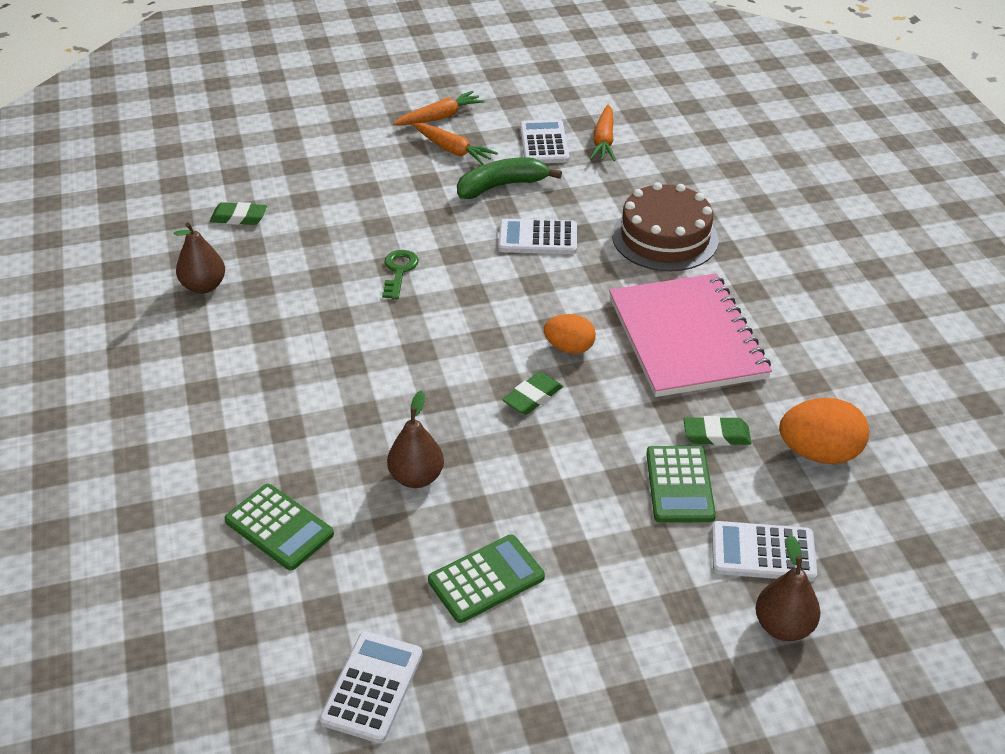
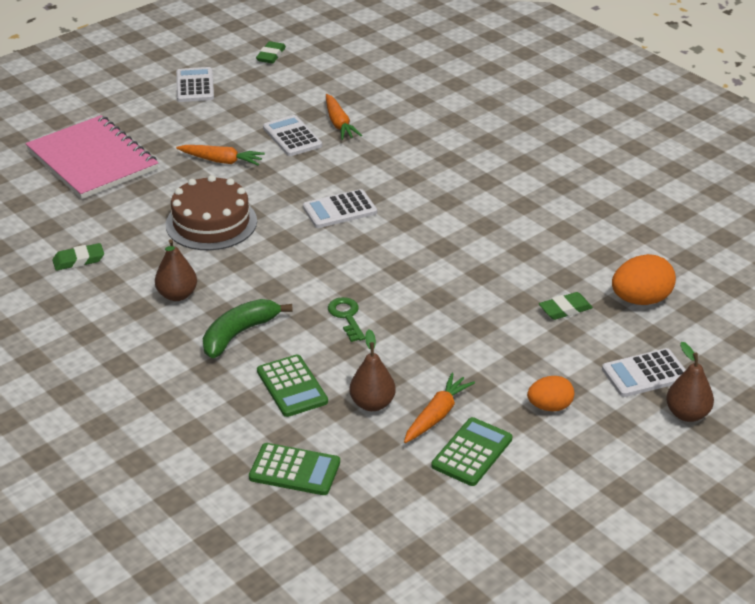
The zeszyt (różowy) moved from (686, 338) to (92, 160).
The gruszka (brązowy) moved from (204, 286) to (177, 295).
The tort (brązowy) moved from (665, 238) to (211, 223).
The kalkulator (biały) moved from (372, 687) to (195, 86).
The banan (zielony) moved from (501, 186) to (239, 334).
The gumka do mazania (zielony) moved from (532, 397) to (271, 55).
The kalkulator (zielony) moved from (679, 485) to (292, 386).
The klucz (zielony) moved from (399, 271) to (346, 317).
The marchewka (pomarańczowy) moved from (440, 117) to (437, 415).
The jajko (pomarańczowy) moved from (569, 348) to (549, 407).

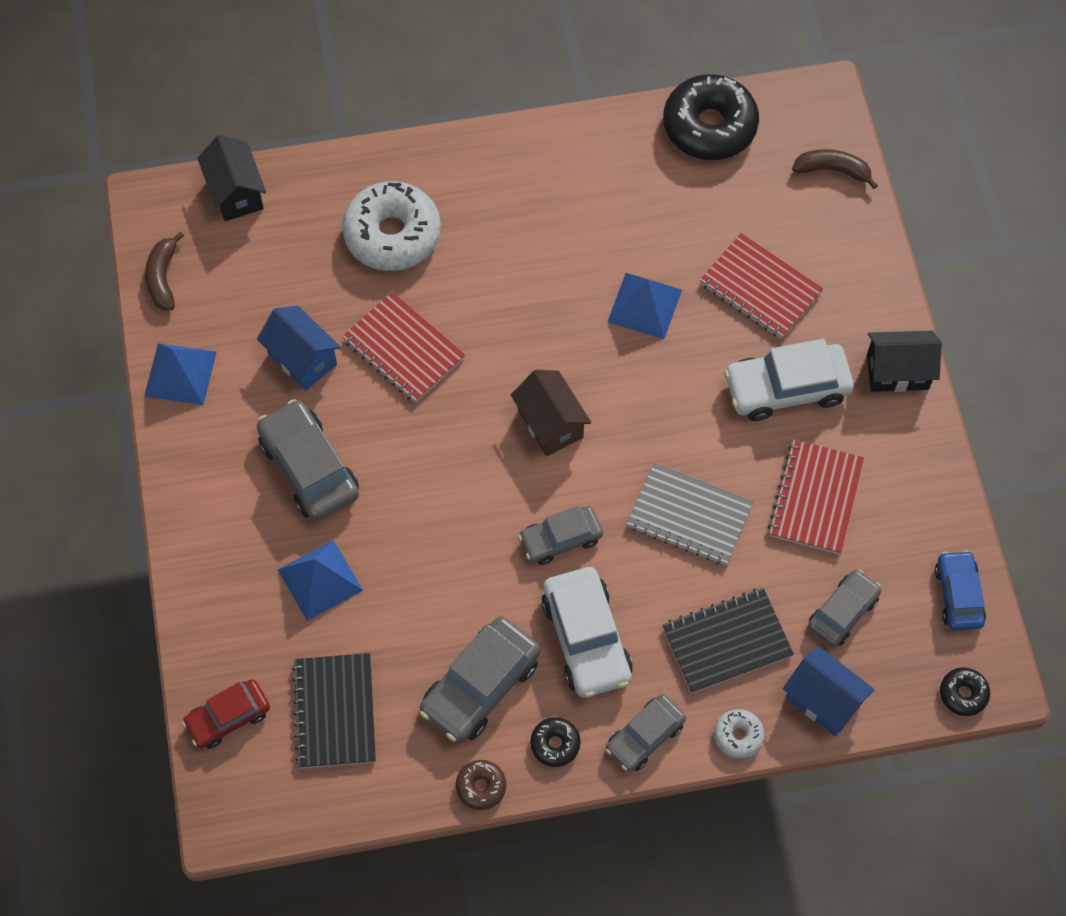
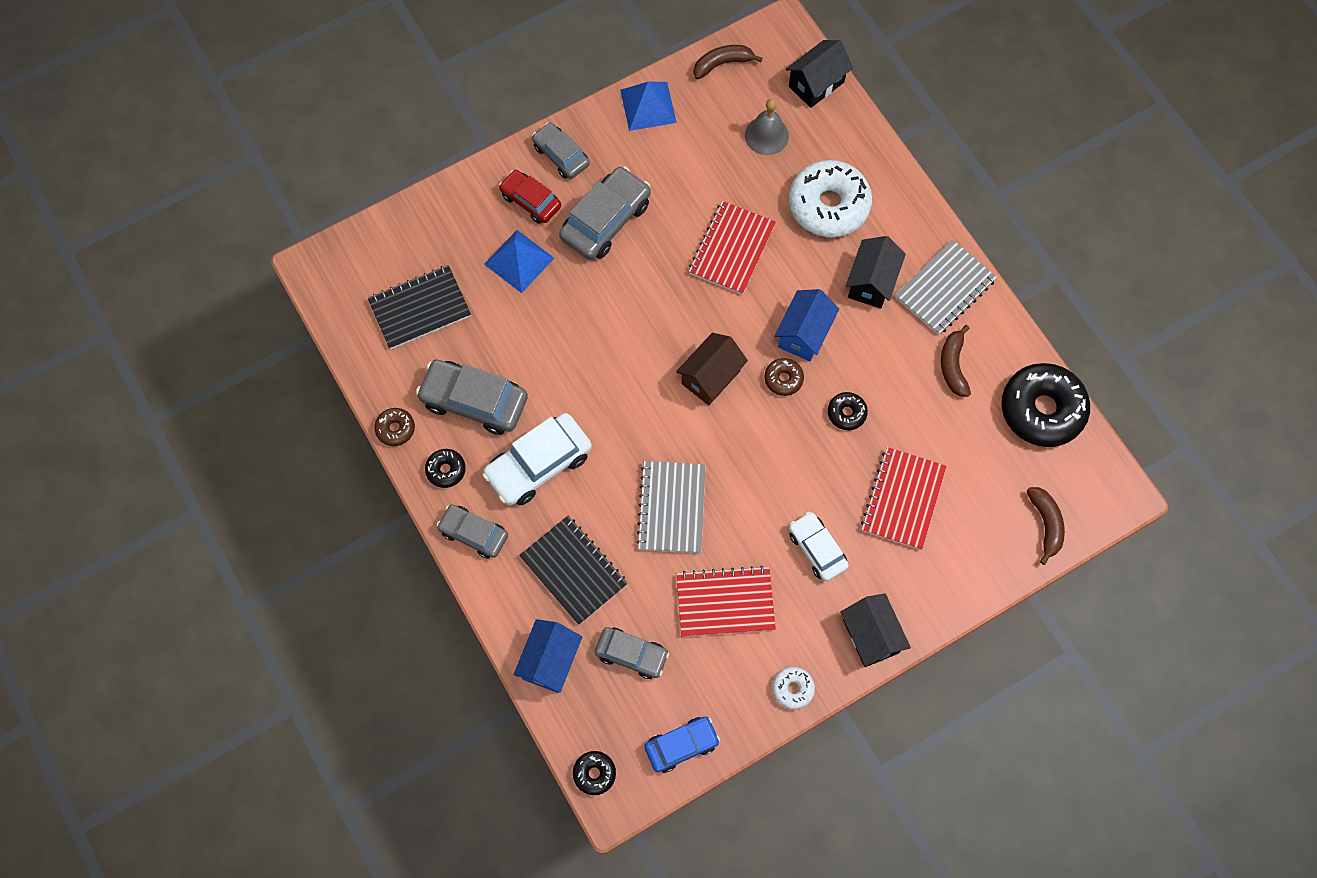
The samochód (czerwony) moved from (228, 717) to (531, 201).
The samochód (szary) moved from (560, 539) to (561, 155).
The dzwonek (szary) at (766, 135) appeared.
The donut (brązowy) at (783, 379) appeared.
The donut (biały) moved from (738, 736) to (792, 689).
The domek (niebieski) moved from (302, 359) to (804, 334).
The samochód (biały) at (786, 388) changed to 0.63 times the size.
The piramida (niebieski) at (644, 305) was replaced by the donut (czarny) at (846, 413).
The domek (czarny) at (871, 282) appeared.
The zeszyt (szary) at (944, 289) appeared.
The banan (brązowy) at (953, 365) appeared.

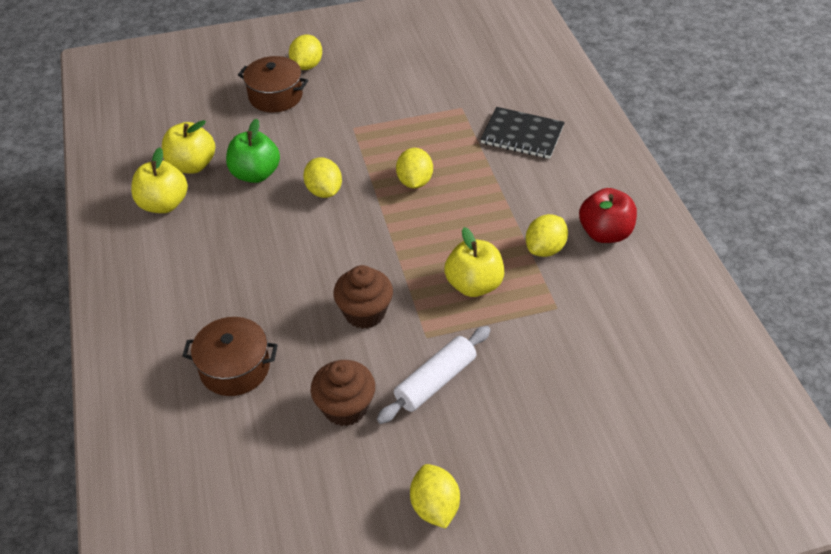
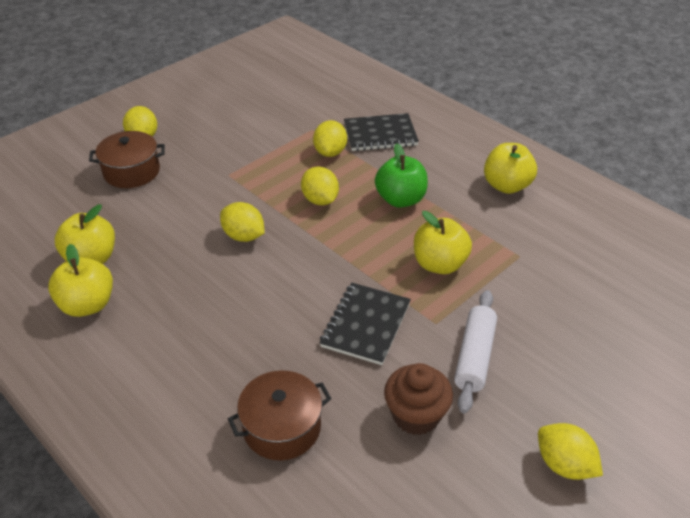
The cytryna (żółty) moved from (545, 249) to (330, 152).
The muffinka (brązowy) at (365, 312) was replaced by the zeszyt (czarny) at (365, 325).
The jabłko (zielony) moved from (255, 174) to (400, 199).
The jabłko (czerwony) at (604, 233) became the jabłko (żółty) at (506, 186).

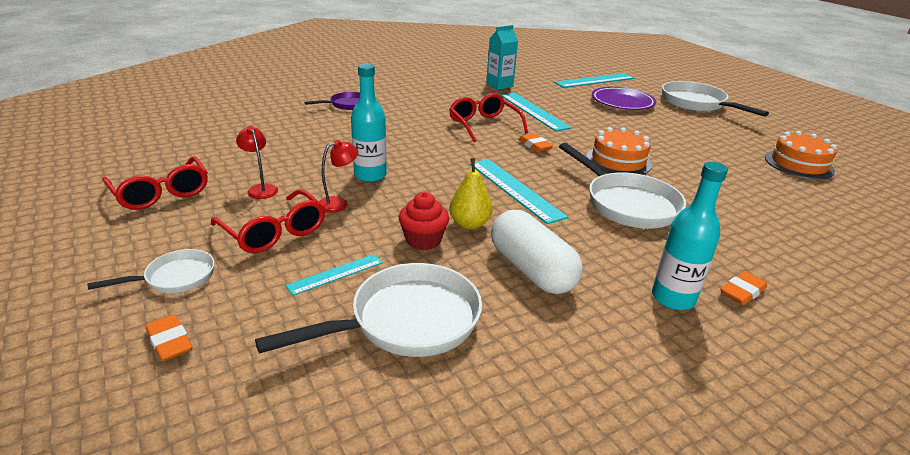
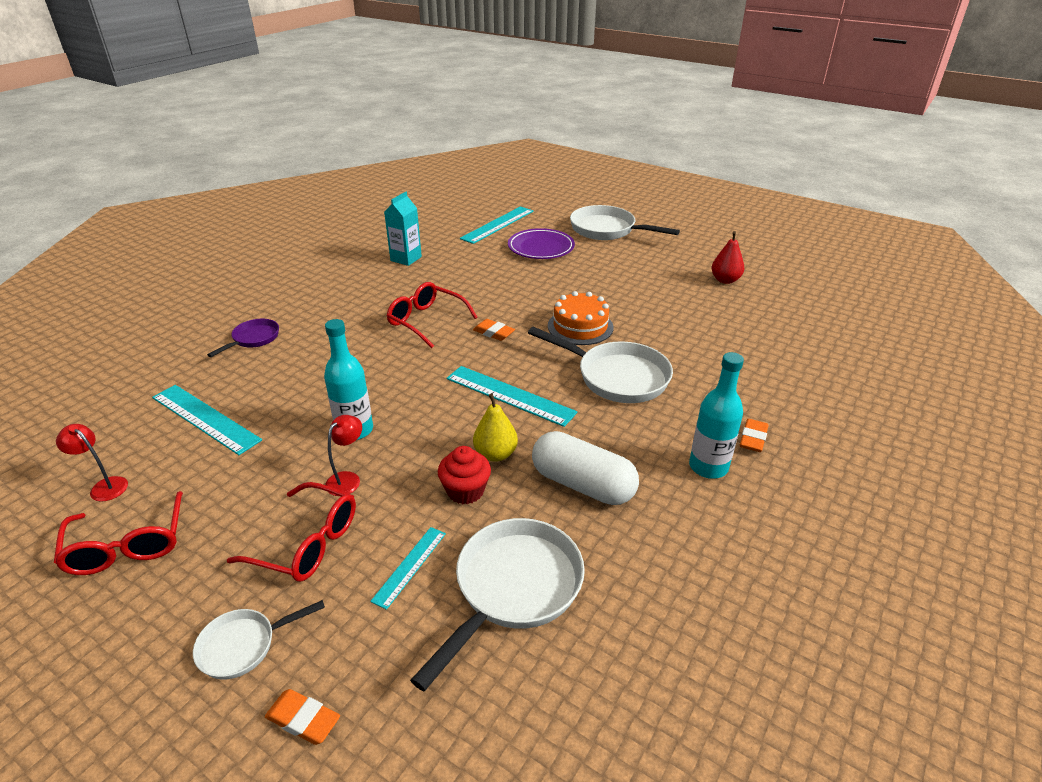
The okulary (czerwony) at (161, 193) turned 45 degrees clockwise.
The lampka (czerwony) moved from (261, 189) to (104, 486).
The linijka (turkusowy) moved from (533, 111) to (205, 418).
The patelnia (biały) at (175, 278) turned 150 degrees counterclockwise.
The tort (pomarańczowy) at (799, 164) was replaced by the gruszka (czerwony) at (725, 280).

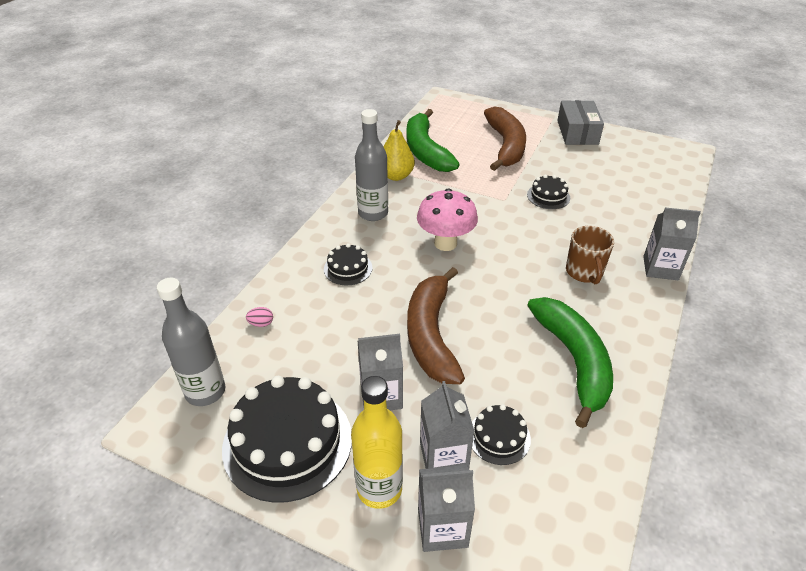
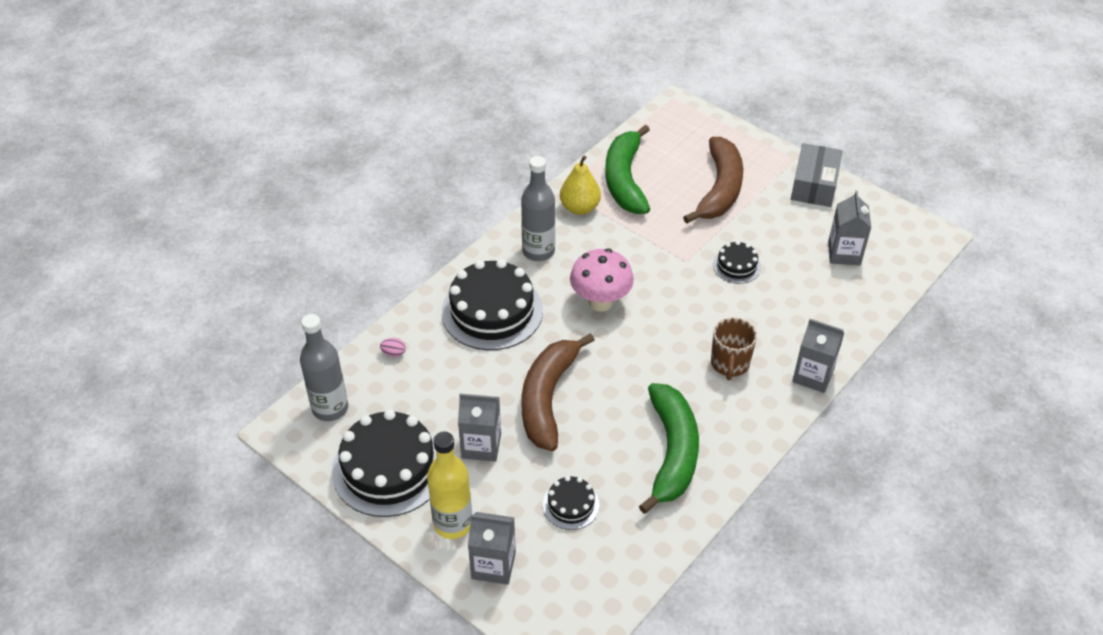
The tort (czarny) at (348, 268) changed to 2.04 times the size.
The karton mleka (szary) moved from (443, 456) to (844, 253).

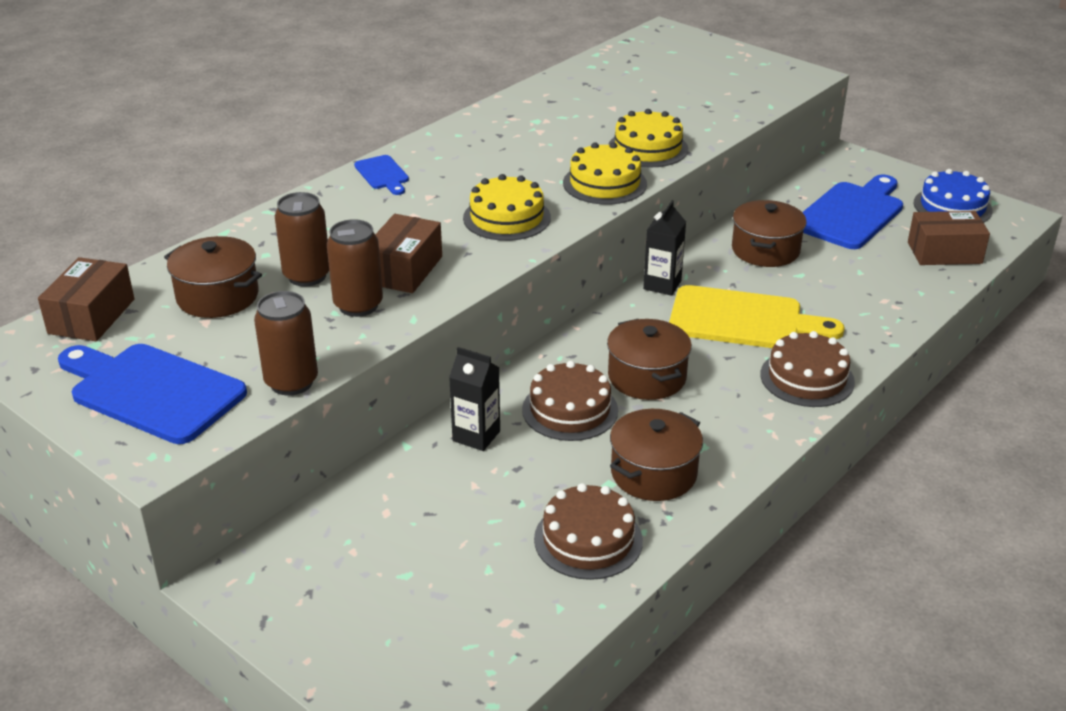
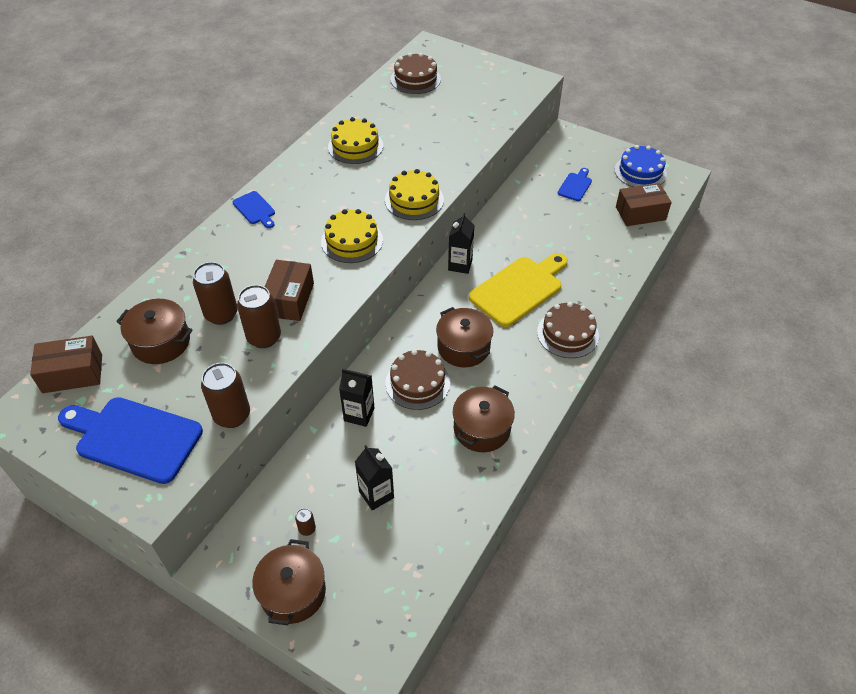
The pudełko (brązowy) at (92, 316) turned 75 degrees clockwise.
The garnek (brązowy) moved from (765, 250) to (293, 592).
The puszka (brązowy) at (307, 529) appeared.
The tort (żółty) moved from (648, 148) to (355, 146).
The karton mleka (czarny) at (376, 494) appeared.
The tort (brązowy) moved from (588, 540) to (415, 79).
The deska do krojenia (żółty) at (743, 320) turned 45 degrees counterclockwise.
The deska do krojenia (niebieski) at (851, 213) changed to 0.49 times the size.

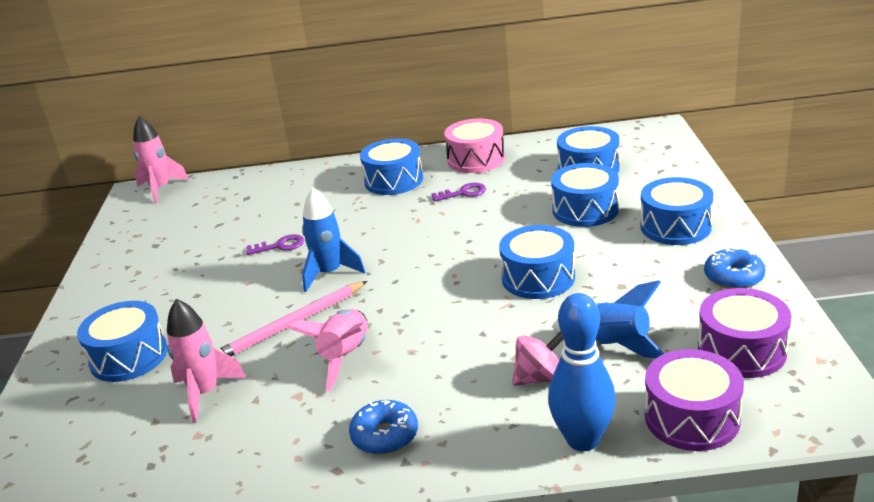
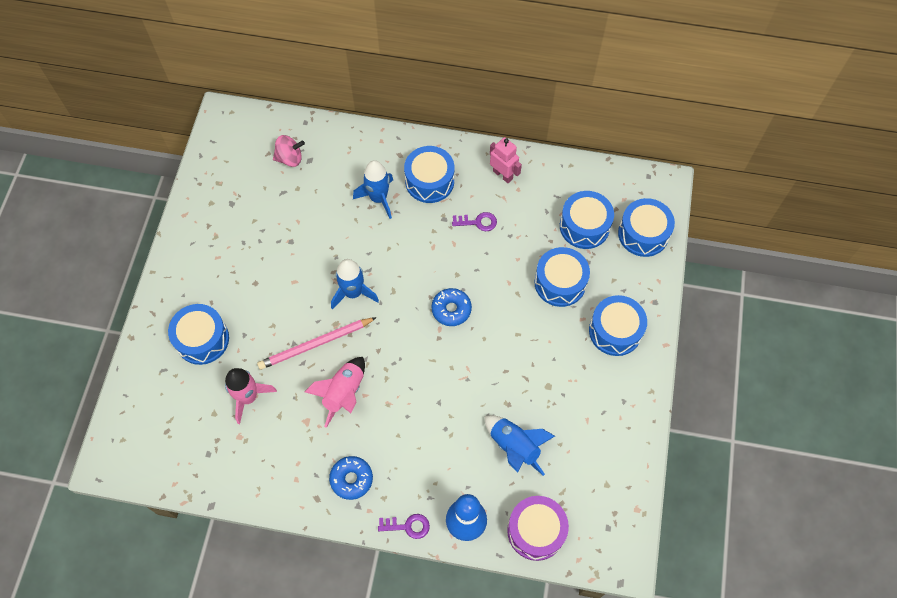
The bączek (różowy) moved from (539, 378) to (290, 158).
The rakieta (niebieski) at (378, 198) appeared.
The klucz (fioletowy) moved from (280, 246) to (408, 526).
The donut (niebieski) moved from (733, 277) to (451, 309).
The bęben (różowy) at (476, 159) was replaced by the robot (różowy) at (503, 175).
The bęben (niebieski) moved from (538, 278) to (643, 234).
The rakieta (różowy) at (160, 189) disappeared.
The bęben (fioletowy) at (741, 350) disappeared.

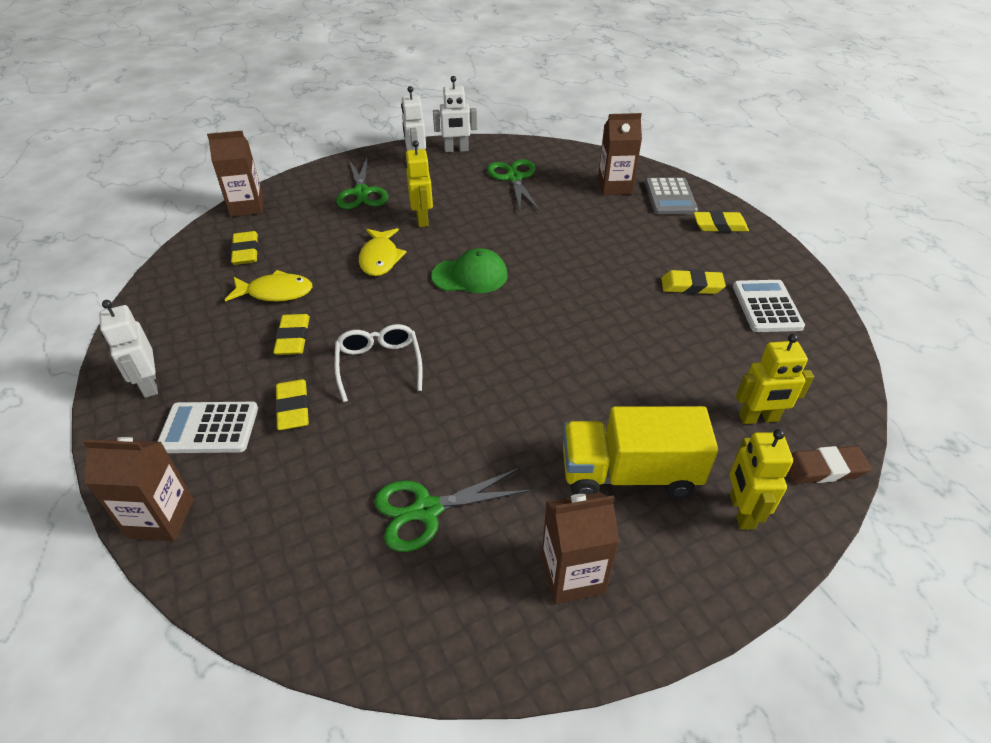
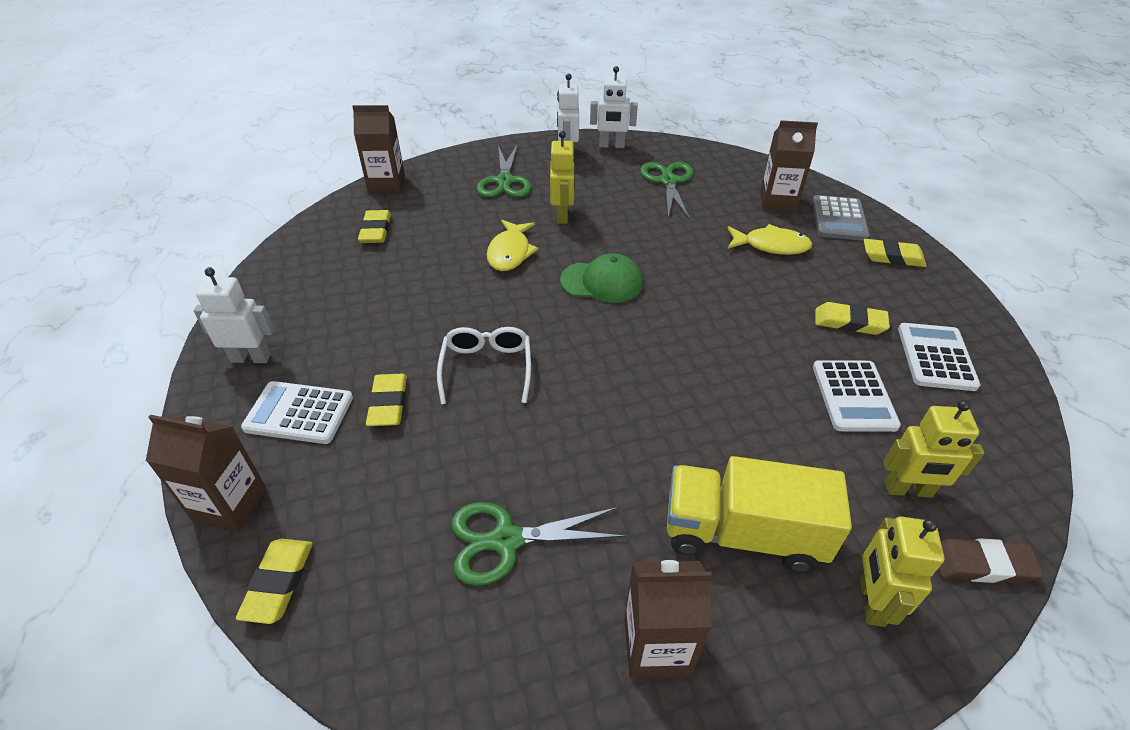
The robot (biały) at (149, 384) turned 105 degrees clockwise.
The gumka do mazania (żółty) moved from (293, 338) to (278, 582).
The ryba (żółty) moved from (275, 292) to (771, 246).
The kalkulator (biały) at (853, 396) appeared.

